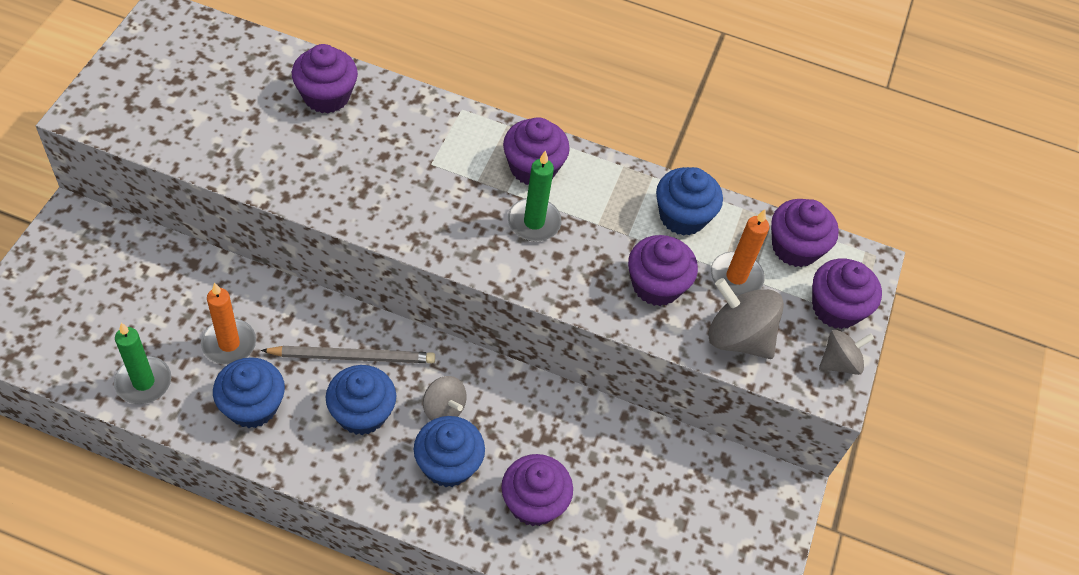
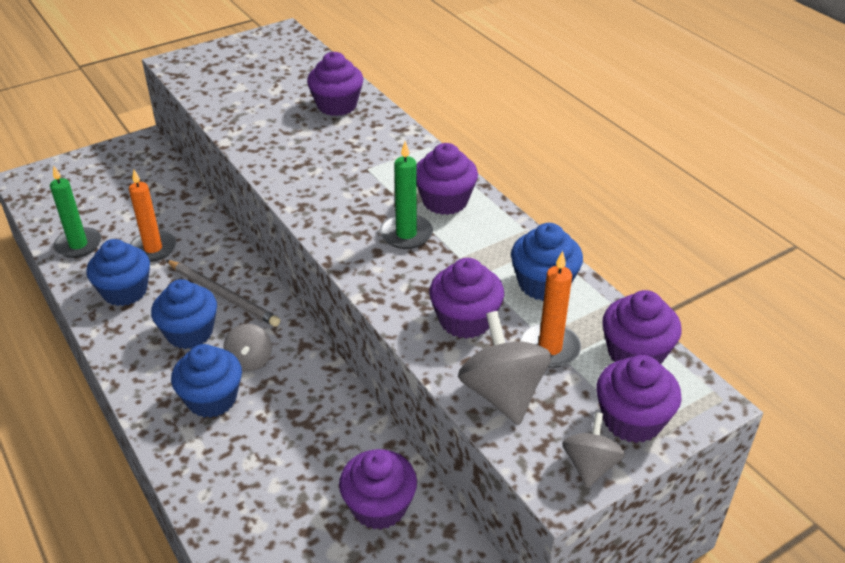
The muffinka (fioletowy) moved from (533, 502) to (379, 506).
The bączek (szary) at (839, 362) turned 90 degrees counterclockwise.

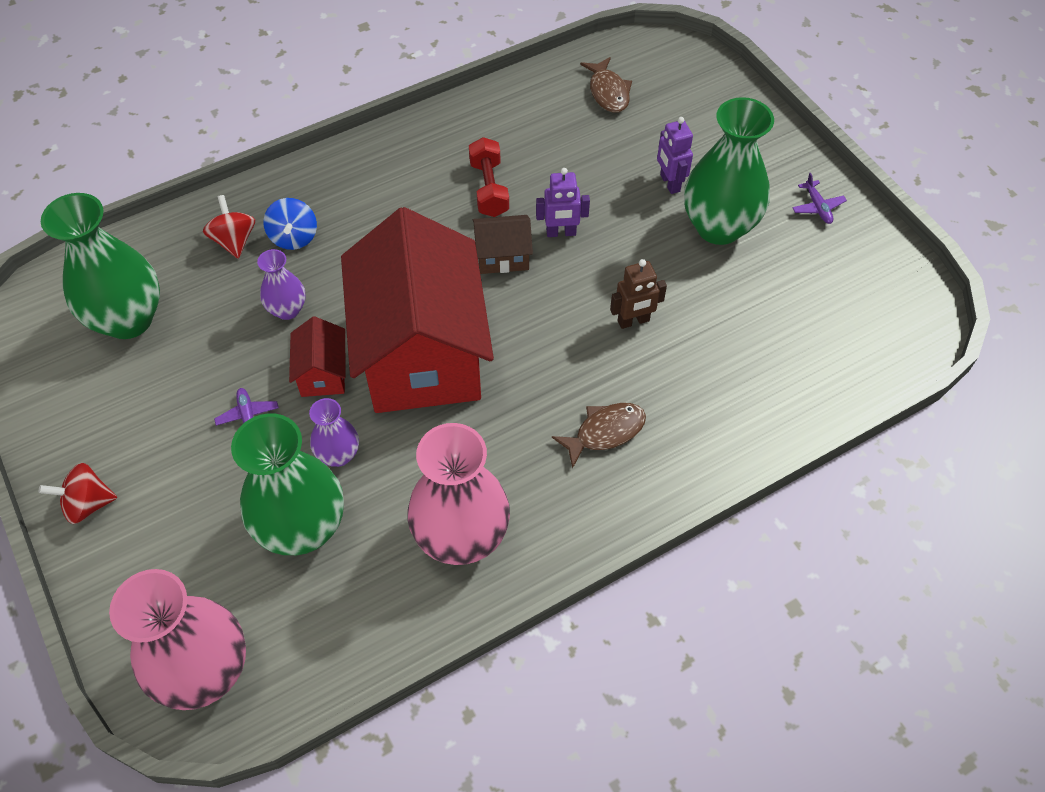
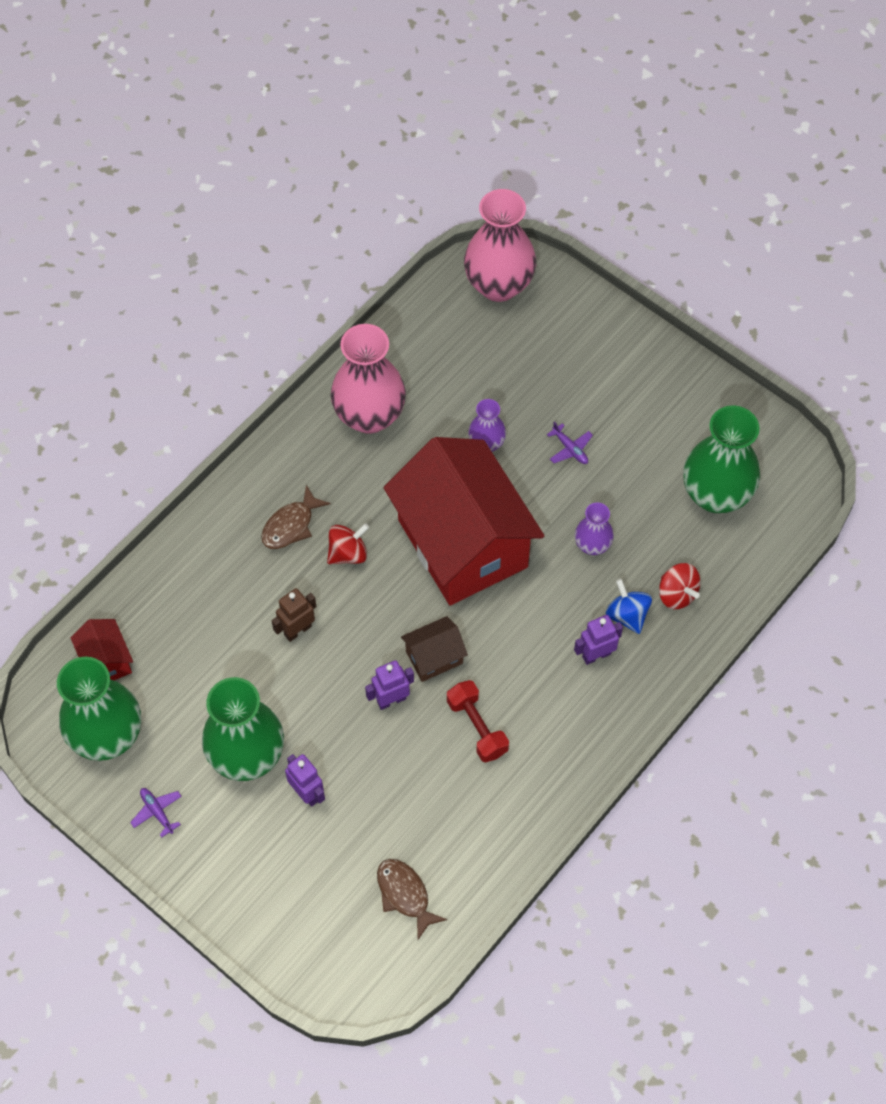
The wazon (zielony) moved from (302, 528) to (107, 736).
The domek (czerwony) moved from (323, 373) to (106, 661).
The bączek (czerwony) moved from (87, 504) to (348, 553).
The robot (fioletowy) at (596, 655) appeared.

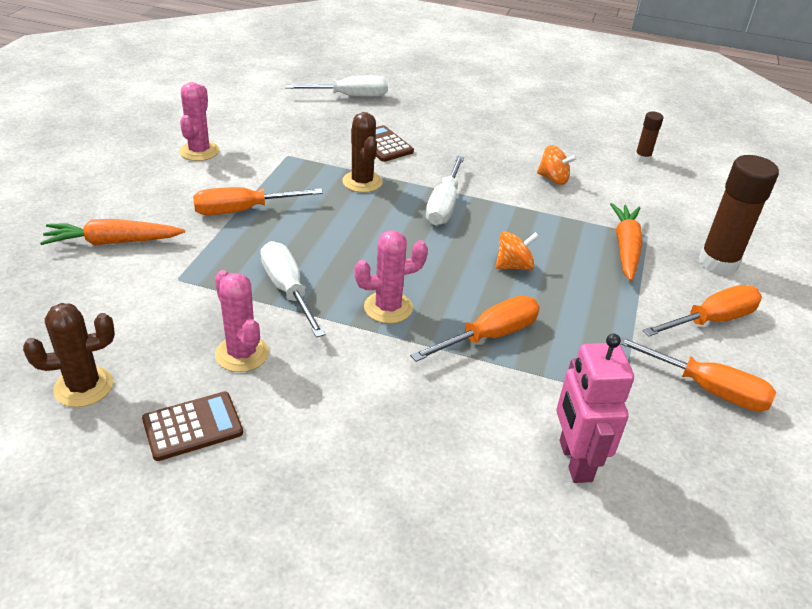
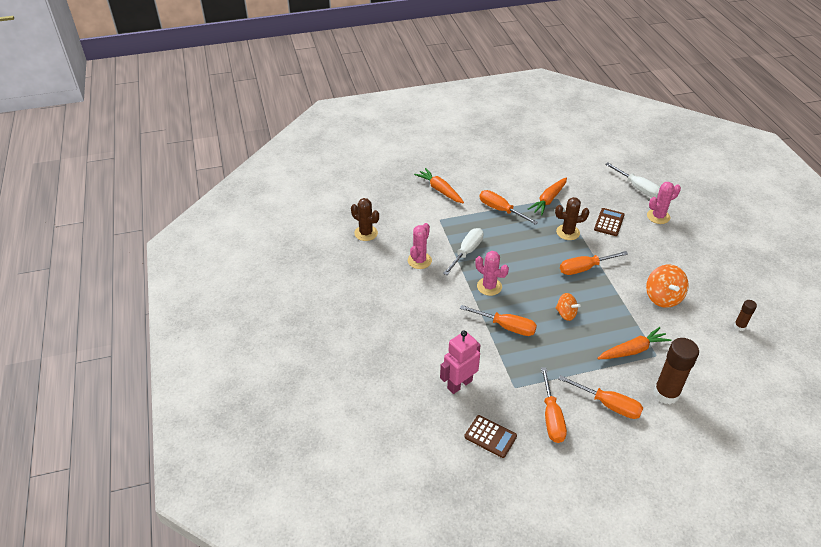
The kalkulator (brązowy) moved from (193, 426) to (490, 436).
The marchewka (pomarańczowy) at (548, 200) appeared.
The kaktus (brązowy) at (362, 182) turned 45 degrees clockwise.
The śrubokręt (biały) at (444, 206) became the śrubokręt (pomarańczowy) at (584, 268).
The bączek (pomarańczowy) at (553, 179) changed to 1.58 times the size.
The kaktus (różowy) moved from (199, 151) to (658, 216).

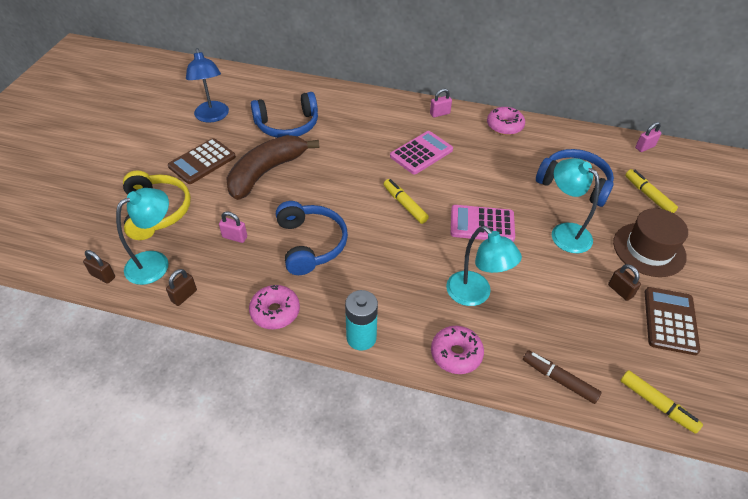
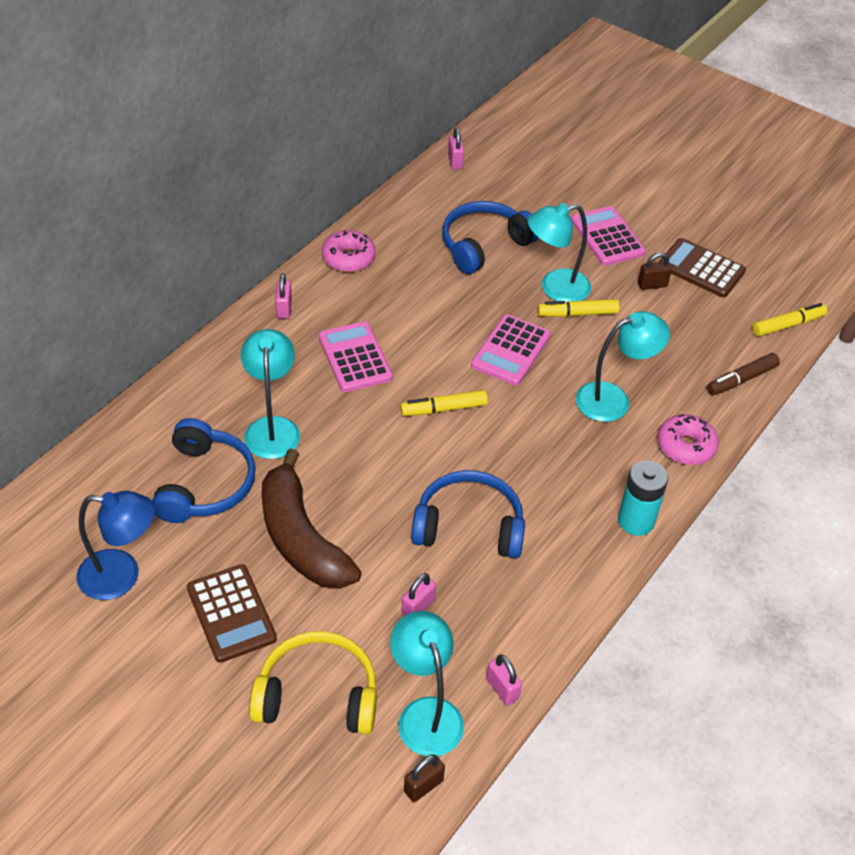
The lampka (turkusowy) at (272, 428) appeared.
The kłódka (brązowy) at (184, 296) became the kłódka (różowy) at (502, 689).
The flamaster (żółty) moved from (648, 195) to (577, 314).
The kapelusz (brązowy) at (649, 249) was replaced by the kalkulator (różowy) at (607, 237).
The donut (różowy) at (275, 312) disappeared.

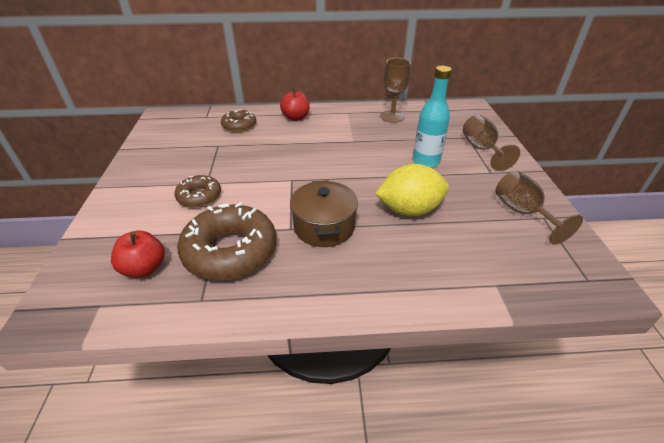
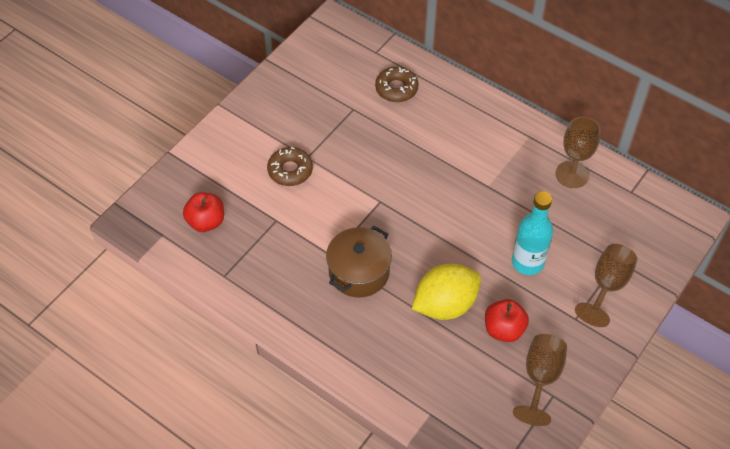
The cytryna (żółty) at (409, 210) turned 60 degrees counterclockwise.
The jabłko (czerwony) moved from (296, 117) to (504, 329).
The donut (brązowy) at (230, 250) disappeared.

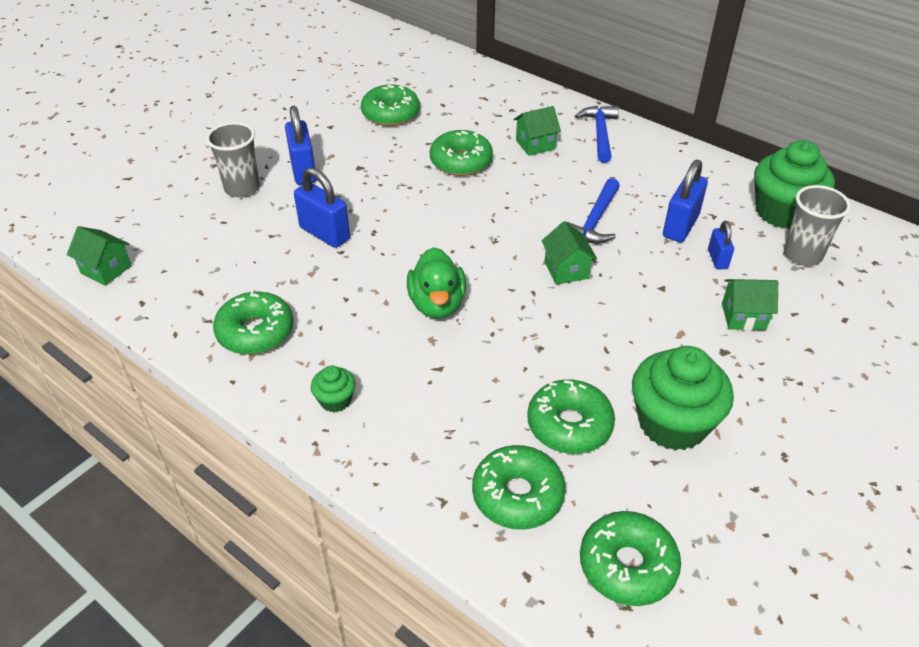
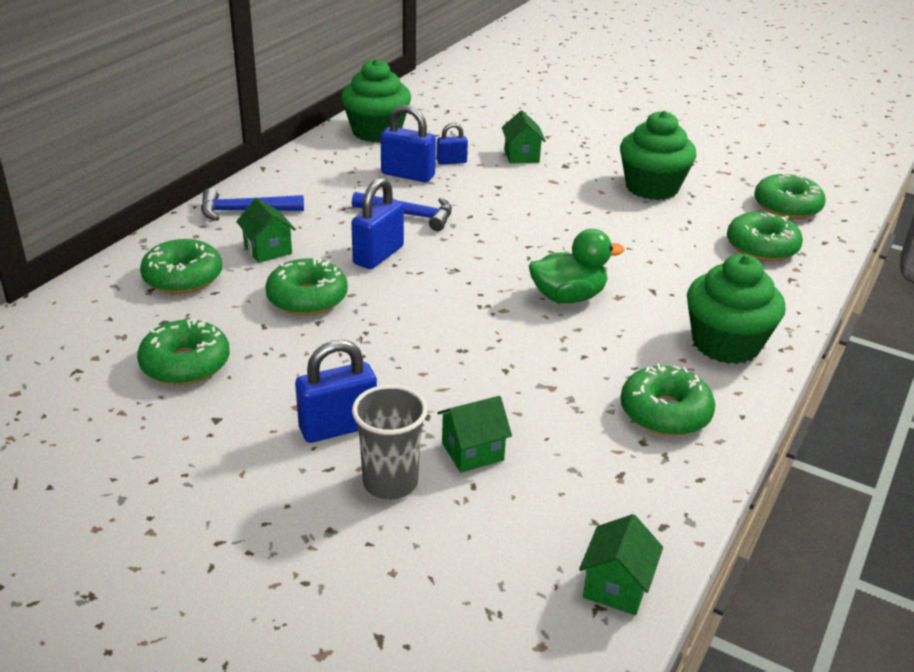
The donut (zielony) moved from (569, 425) to (183, 277).
The kłódka (niebieski) moved from (324, 233) to (378, 255).
The domek (zielony) moved from (566, 270) to (472, 451).
The muffinka (zielony) at (335, 400) changed to 2.13 times the size.
The szklanka (szary) at (802, 255) disappeared.

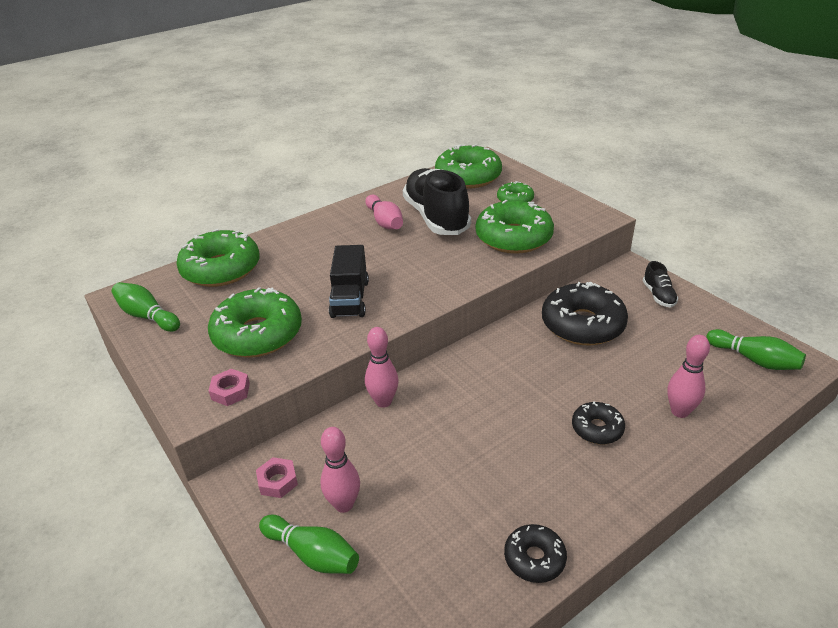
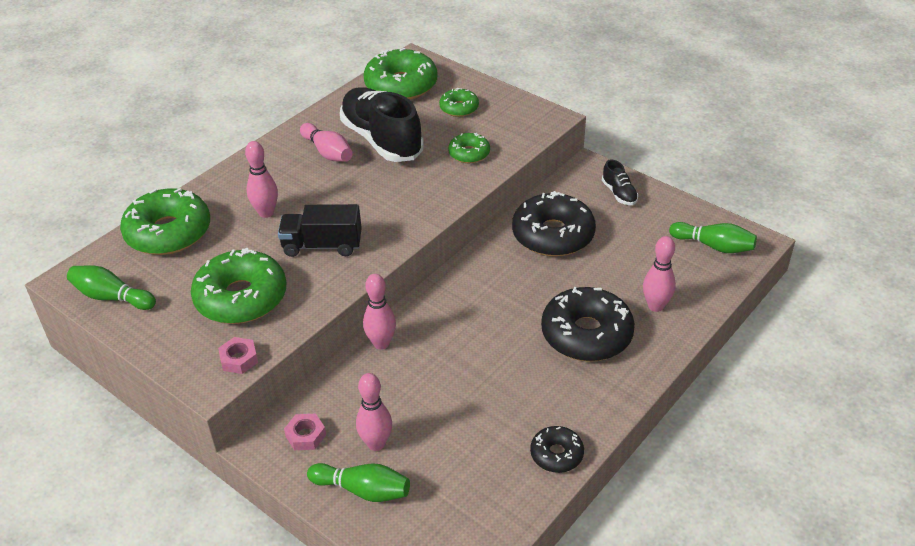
The kręgiel (różowy) at (266, 213) appeared.
The ciężarówka (czarny) at (350, 298) turned 105 degrees clockwise.
The donut (zielony) at (513, 237) changed to 0.52 times the size.
The donut (czarny) at (597, 429) changed to 1.92 times the size.

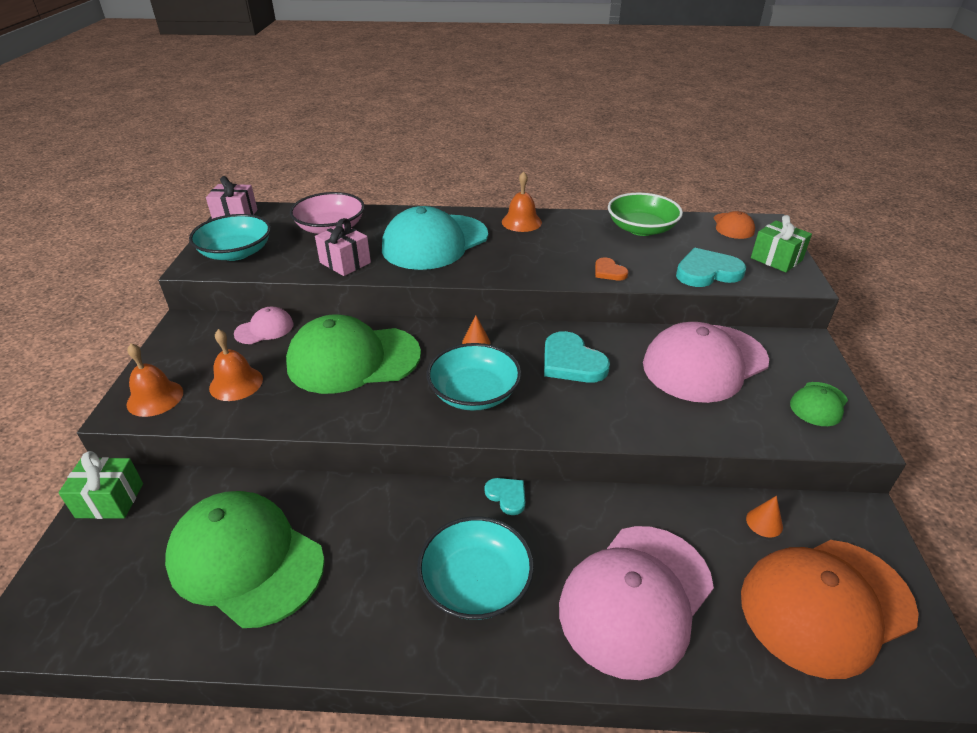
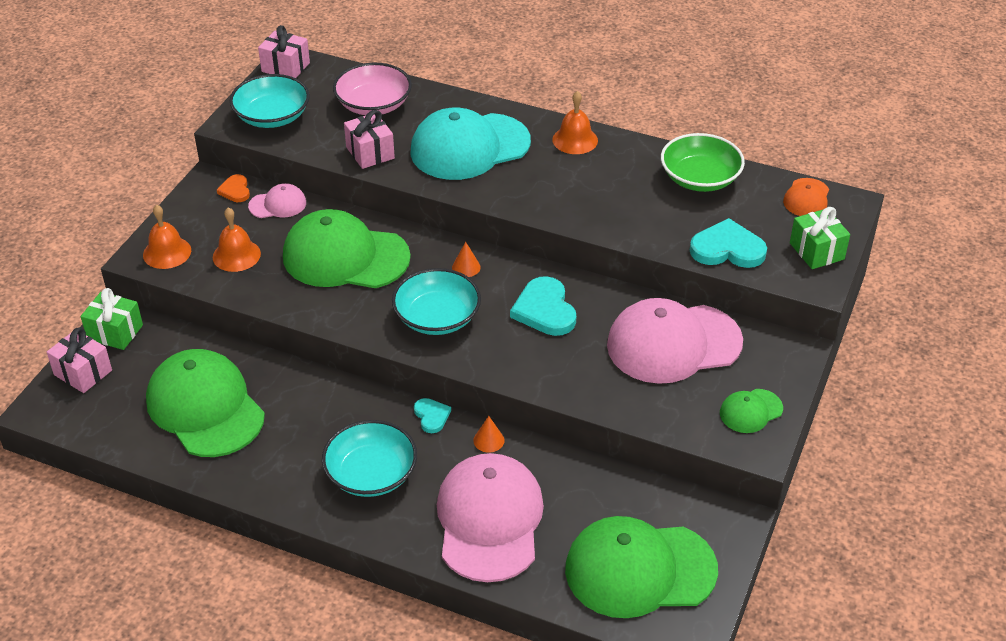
The prezent (różowy) at (83, 372) appeared.
The serce (pomarańczowy) moved from (609, 271) to (235, 190).
The czapka (różowy) at (636, 598) turned 120 degrees clockwise.
The stożek (pomarańczowy) moved from (764, 522) to (488, 440).
The czapka (pomarańczowy) at (826, 605) became the czapka (zielony) at (639, 569).

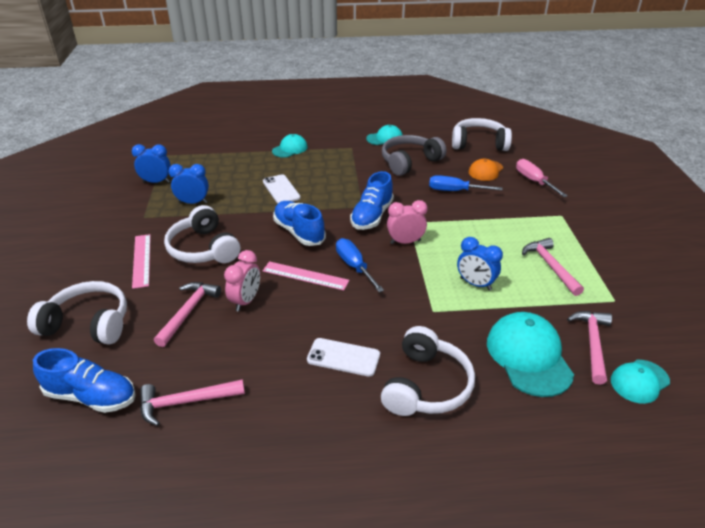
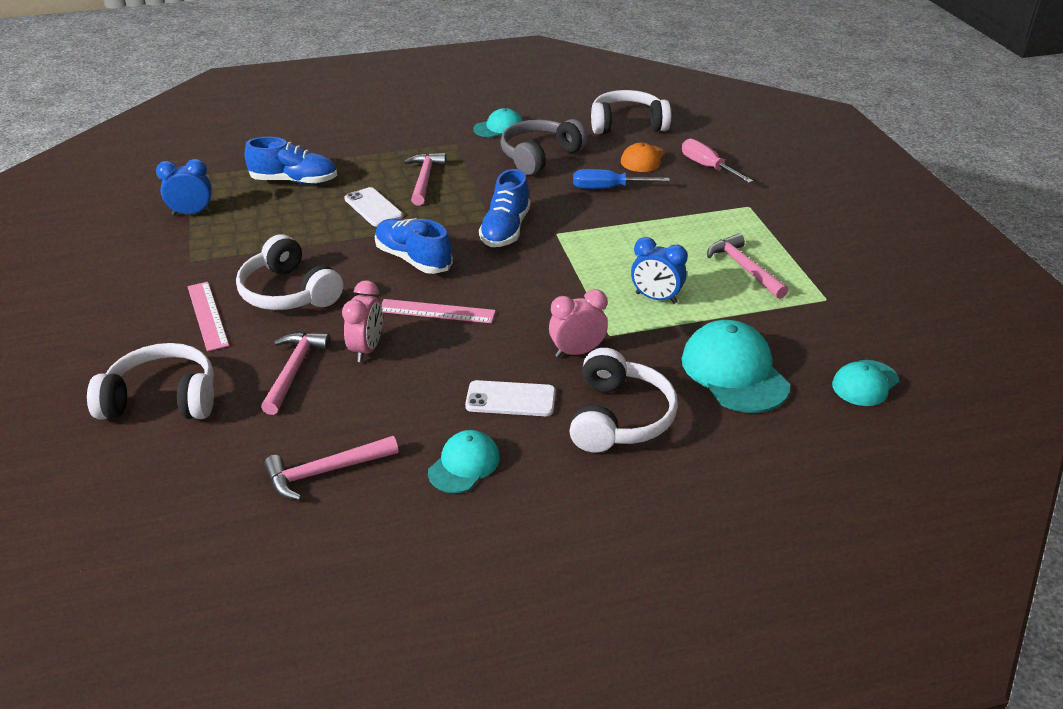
The but (niebieski) moved from (91, 396) to (294, 181).
The młotek (różowy) moved from (592, 343) to (424, 179).
The czapka (turkusowy) moved from (290, 149) to (464, 464).
The budzik (różowy) moved from (405, 242) to (577, 352).
The budzik (niebieski) at (193, 203) disappeared.
The śrubokręt (niebieski) at (354, 267) disappeared.

